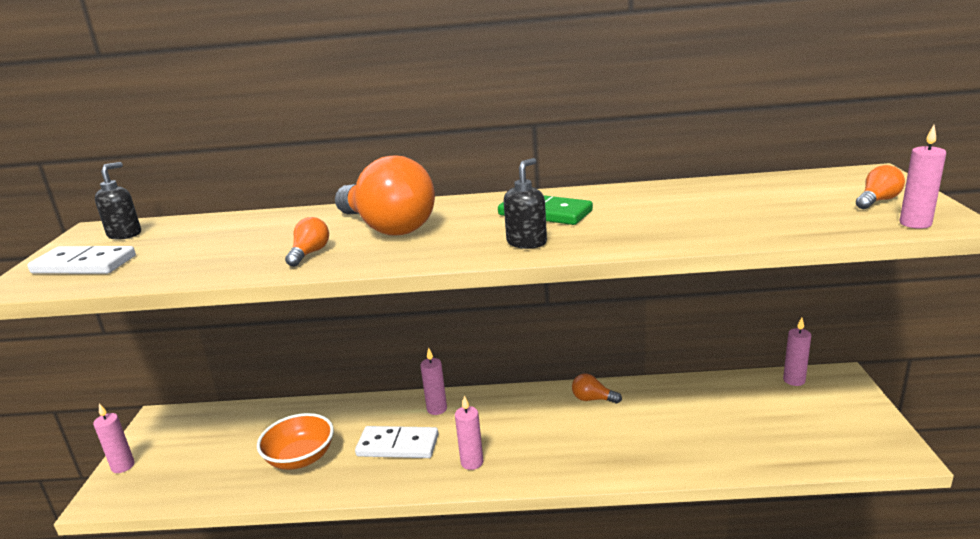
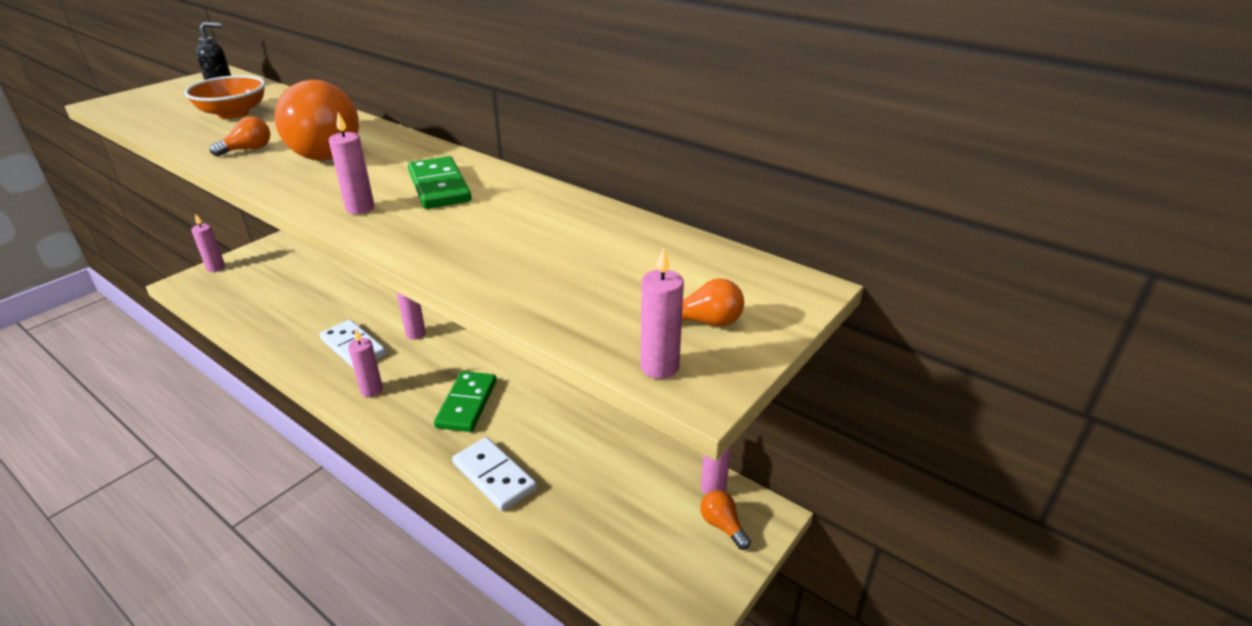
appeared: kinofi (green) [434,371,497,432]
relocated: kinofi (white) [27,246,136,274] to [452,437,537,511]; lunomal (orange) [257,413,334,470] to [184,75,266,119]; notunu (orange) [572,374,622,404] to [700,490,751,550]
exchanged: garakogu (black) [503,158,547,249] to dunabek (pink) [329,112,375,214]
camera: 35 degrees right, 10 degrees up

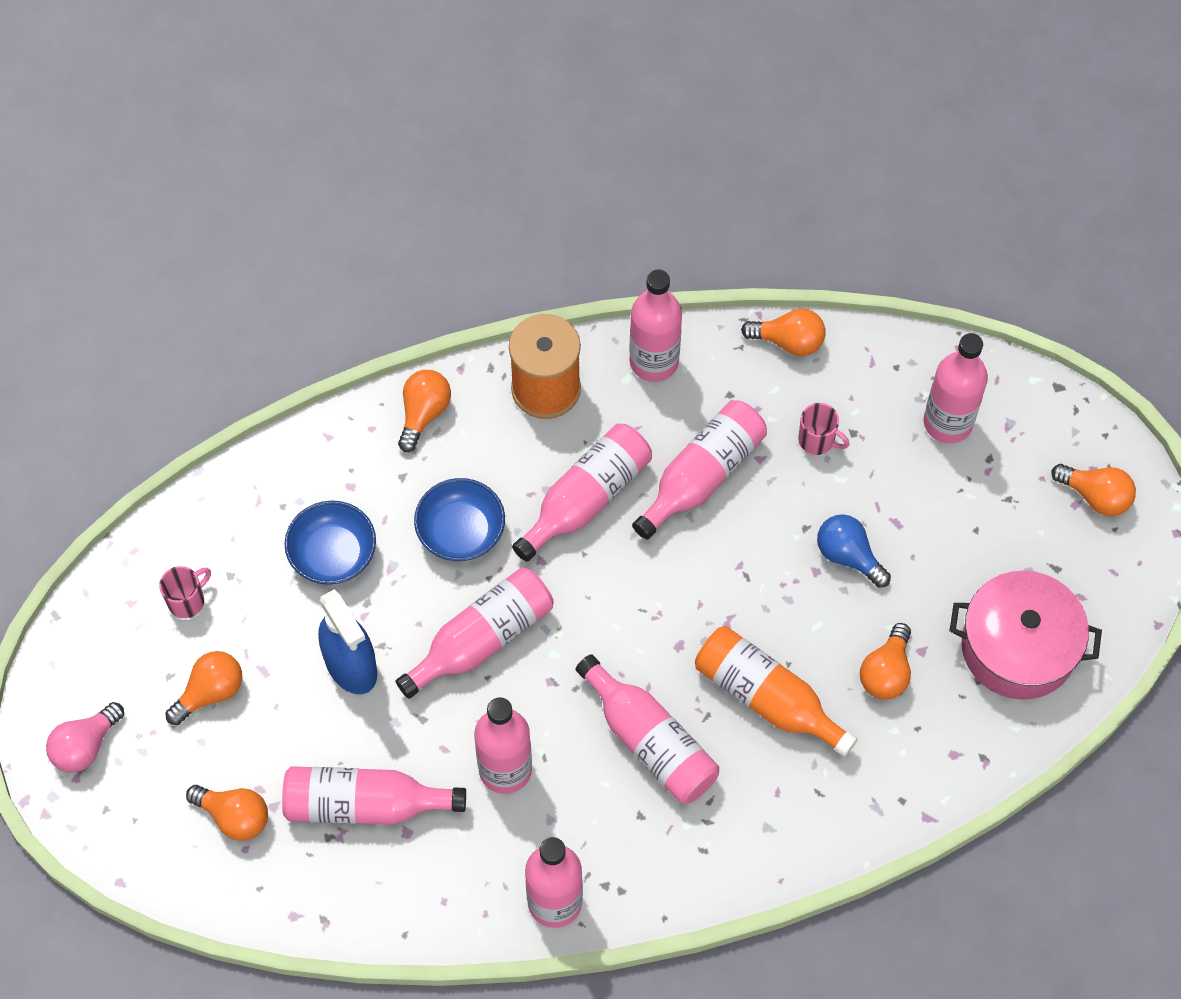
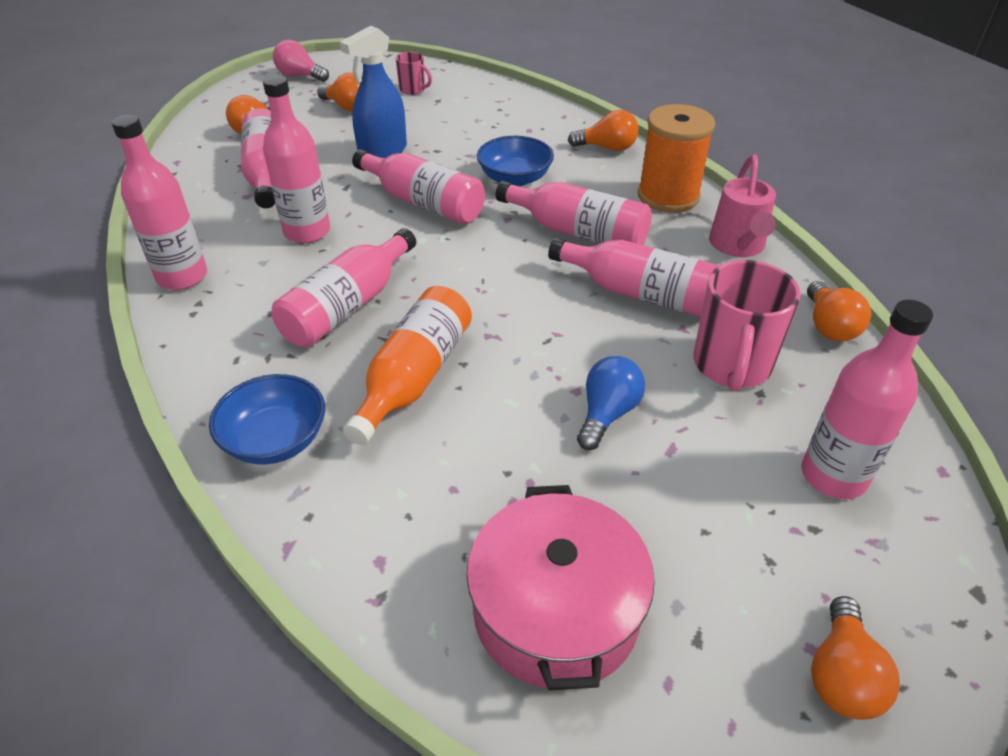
missing: notunu (orange) [860,623,911,699]
relocated: lunomal (blue) [285,500,376,585] to [209,374,325,464]
exchanged: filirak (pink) [629,270,682,382] to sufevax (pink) [709,154,776,257]
size: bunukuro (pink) [798,403,850,455] = [693,260,801,391] x1.93
camera: 75 degrees right, 20 degrees down

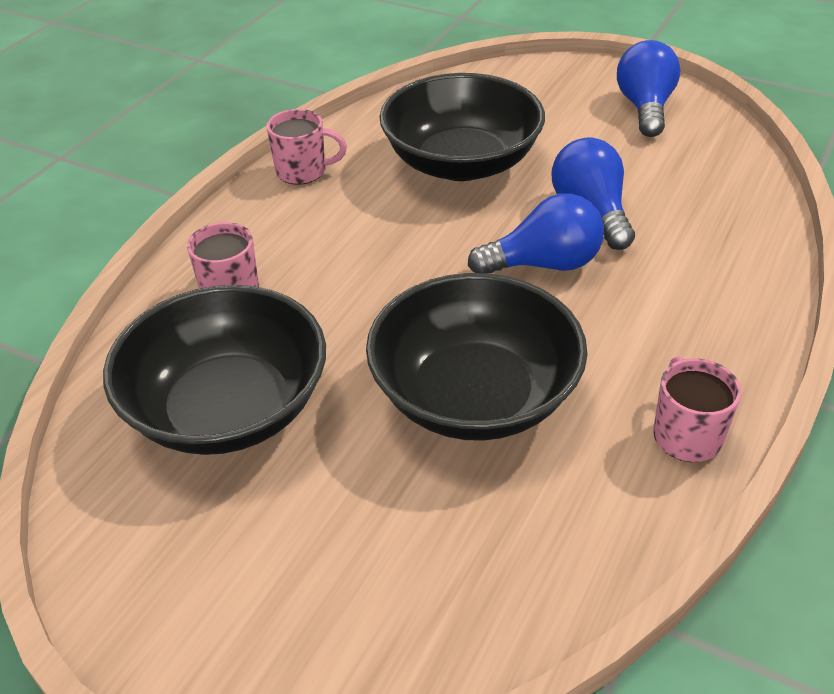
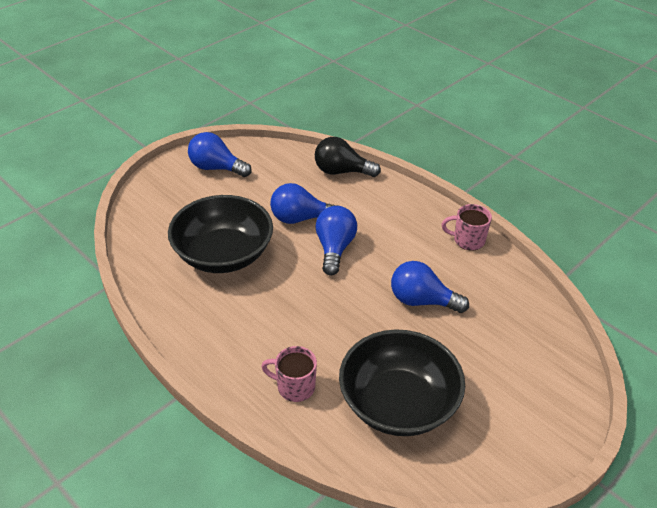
missing: bunukuro (pink) [266,109,347,185]
appeared: notunu (black) [315,137,381,177]
exchanged: lunomal (black) [366,273,588,441] to notunu (blue) [391,261,469,313]
camera: 75 degrees left, 0 degrees up

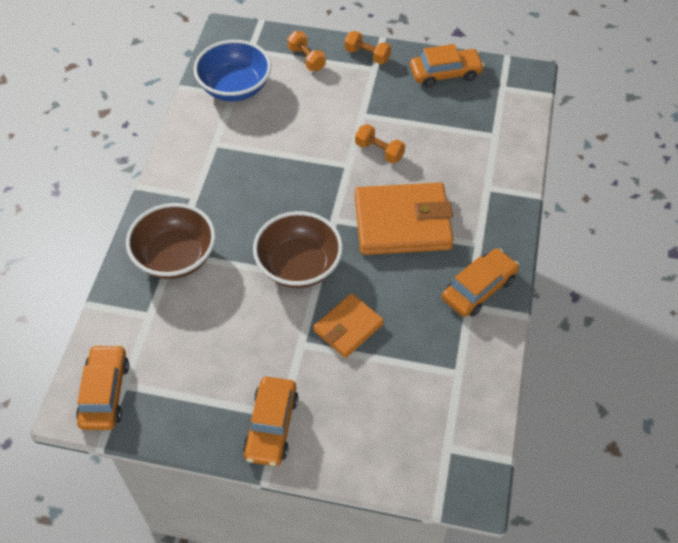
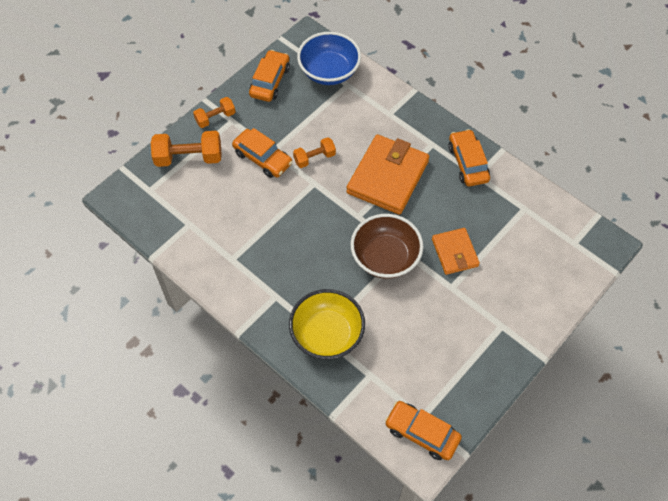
relocated: lunomal (blue) [193,40,271,101] to [297,32,361,85]; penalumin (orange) [243,377,298,466] to [232,128,293,178]
colour: lunomal (brown) [126,203,216,279] to lunomal (yellow) [289,289,365,360]
size: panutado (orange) [287,31,326,71] = [151,131,222,167] x1.65
camera: 60 degrees left, 5 degrees up

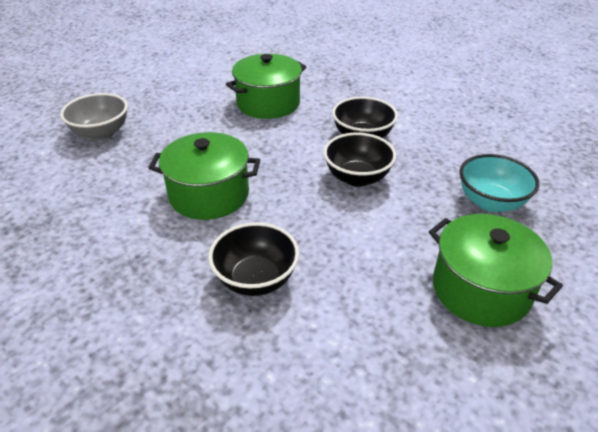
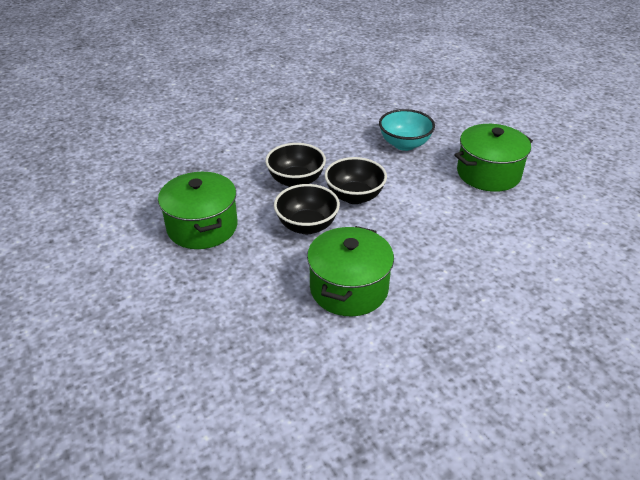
missing: lunomal (grey) [60,93,128,141]
relocated: lunomal (black) [208,222,299,296] to [274,184,340,234]
camera: 75 degrees left, 0 degrees up

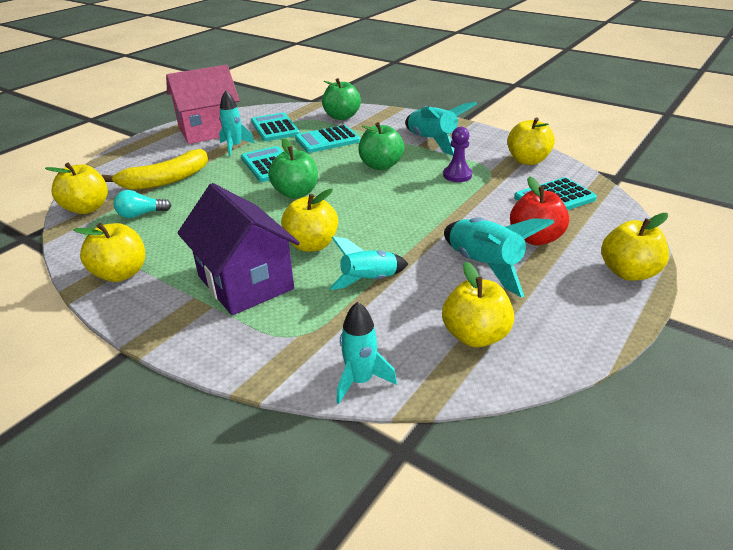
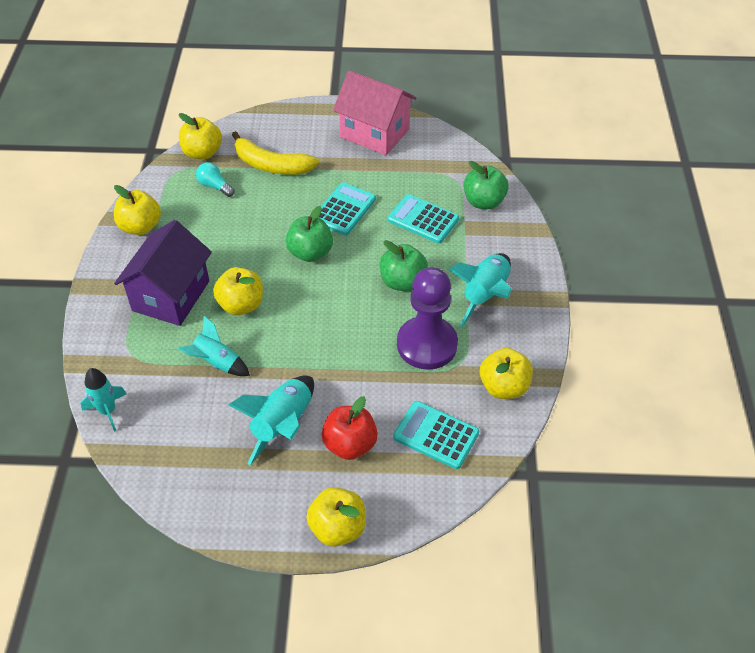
missing: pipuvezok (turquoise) [219,90,255,156]; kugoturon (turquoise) [251,113,300,141]; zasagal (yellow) [442,262,514,347]
size: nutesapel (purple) [443,127,472,182] = [397,267,458,370] x1.96
camera: 55 degrees right, 15 degrees up

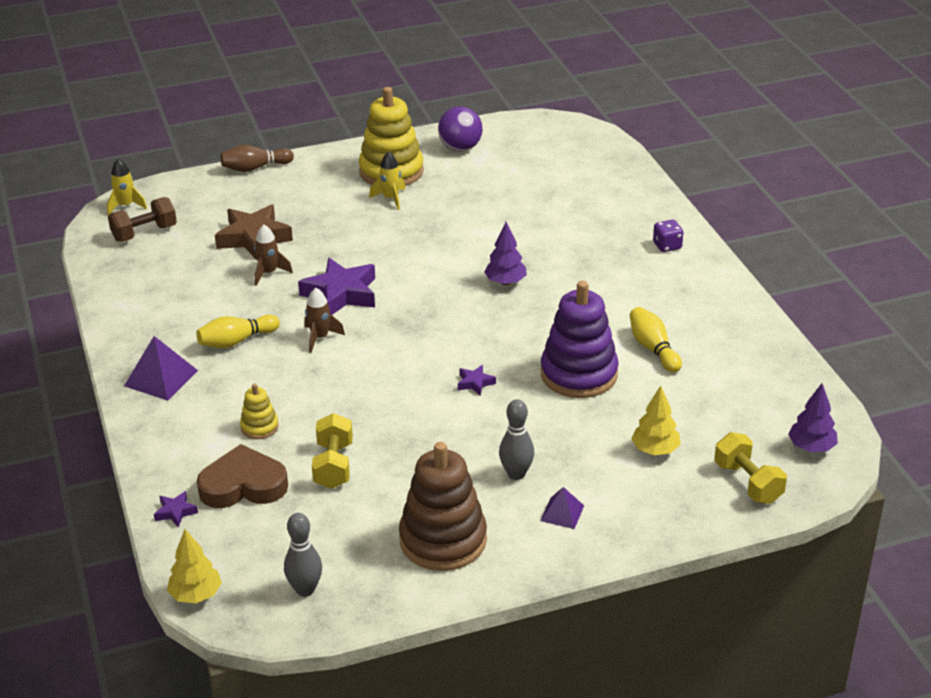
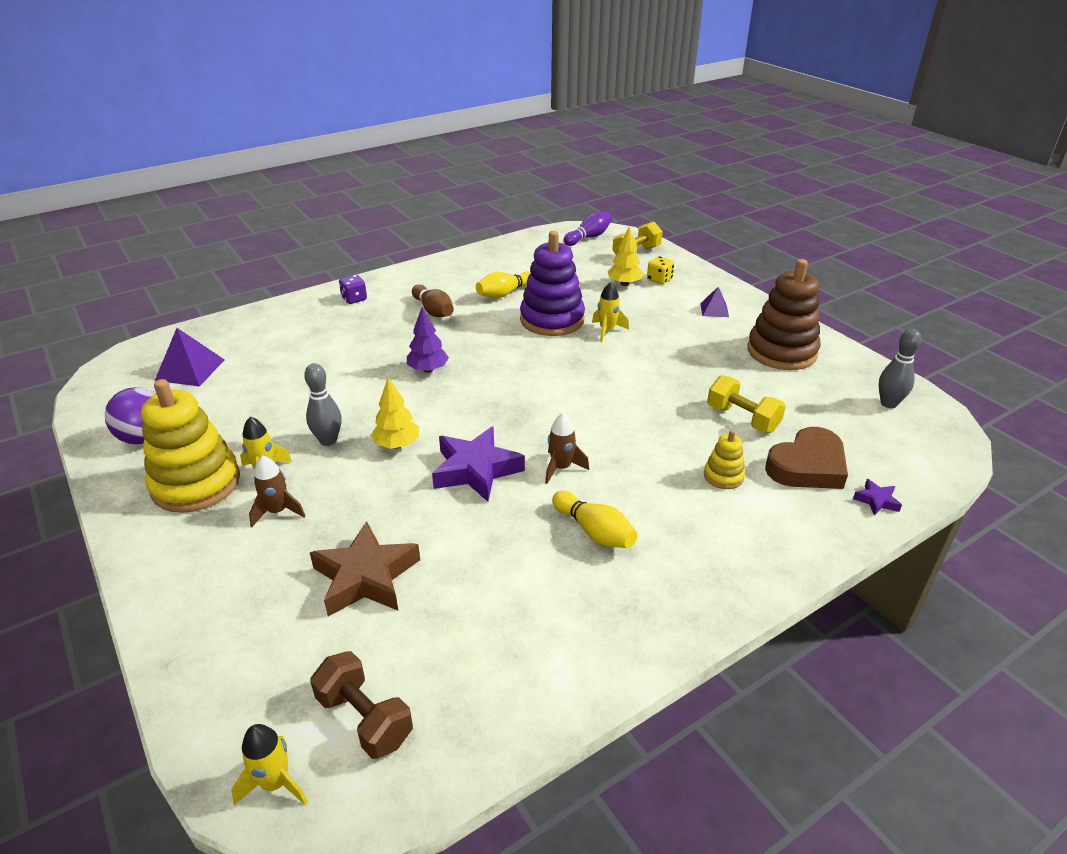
missing: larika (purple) [458,365,496,396]
appeared: pipuvezok (yellow) [592,282,629,342]; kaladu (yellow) [647,256,674,284]
relocated: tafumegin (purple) [124,336,198,401] to [155,328,225,387]; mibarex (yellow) [167,529,222,603] to [371,377,419,449]; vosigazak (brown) [220,145,294,172] to [412,284,454,317]; pipuvezok (brown) [254,224,293,286] to [249,455,305,527]; vosigazak (grey) [499,399,534,480] to [304,363,342,446]
exchanged: mibarex (purple) [788,383,838,452] to vosigazak (purple) [564,212,612,246]
spun: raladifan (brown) [197,444,288,508] = [765,427,848,489] 105 degrees counterclockwise; panutado (yellow) [312,413,353,489] = [707,375,786,433] 60 degrees clockwise
camera: 105 degrees left, 0 degrees up

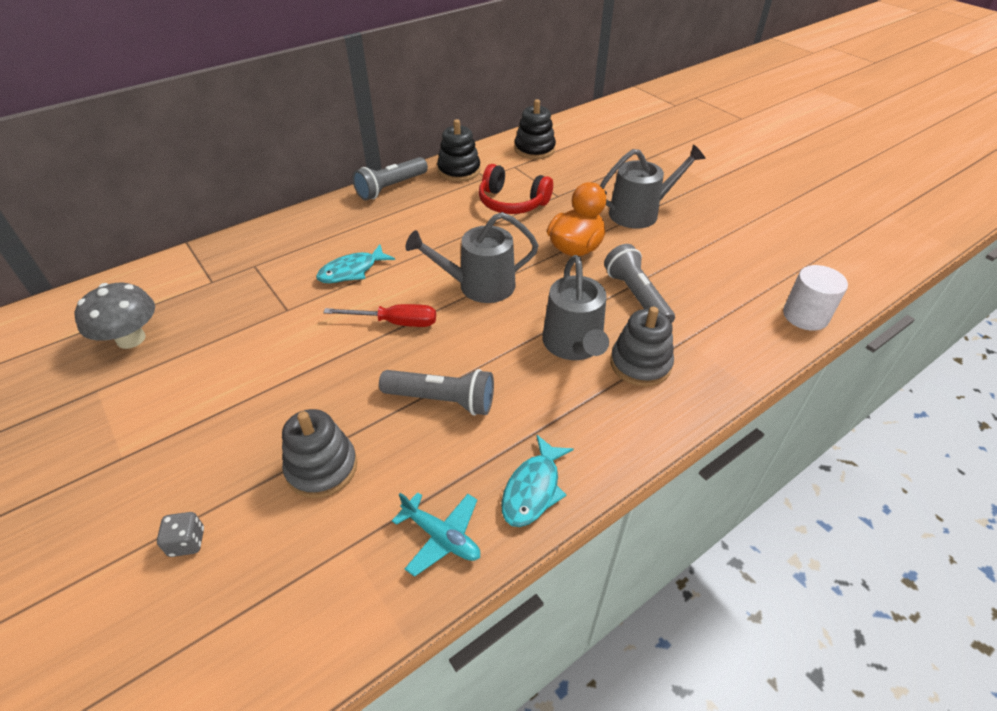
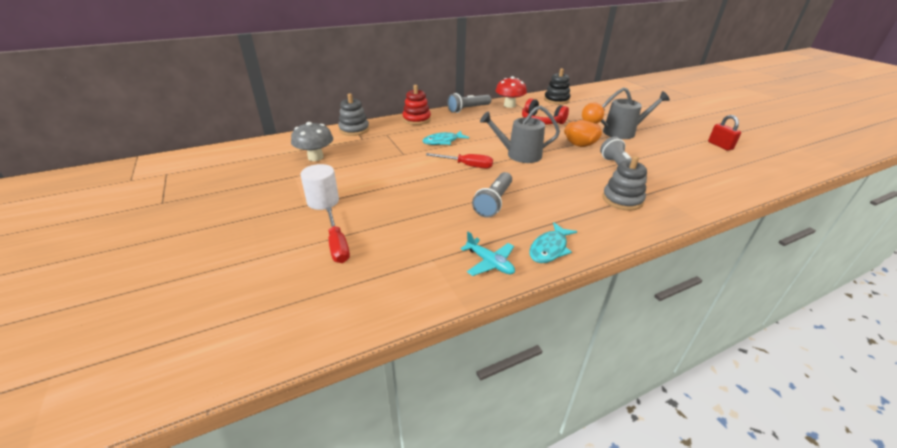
missing: sufevax (grey) [542,255,609,360]
appeared: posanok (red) [402,85,431,125]; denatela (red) [708,115,741,151]
relocated: posanok (grey) [282,409,357,498] to [338,93,369,136]; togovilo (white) [783,265,848,331] to [300,164,339,210]
exchanged: kaladu (grey) [157,512,204,557] to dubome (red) [326,207,350,263]; posanok (black) [437,119,480,182] to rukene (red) [496,76,527,108]
spun: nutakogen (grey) [379,369,494,416] = [472,172,512,218] 90 degrees clockwise
camera: 10 degrees right, 10 degrees down

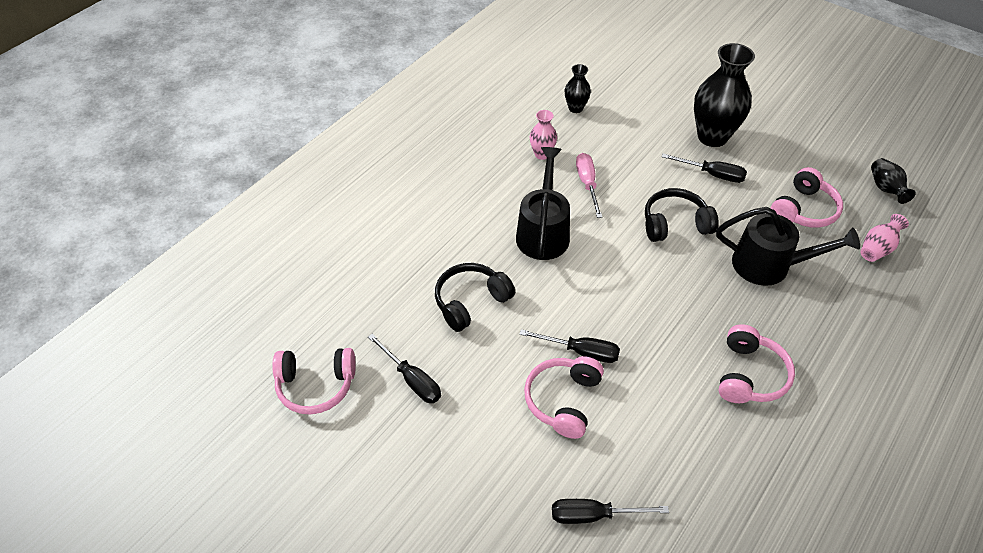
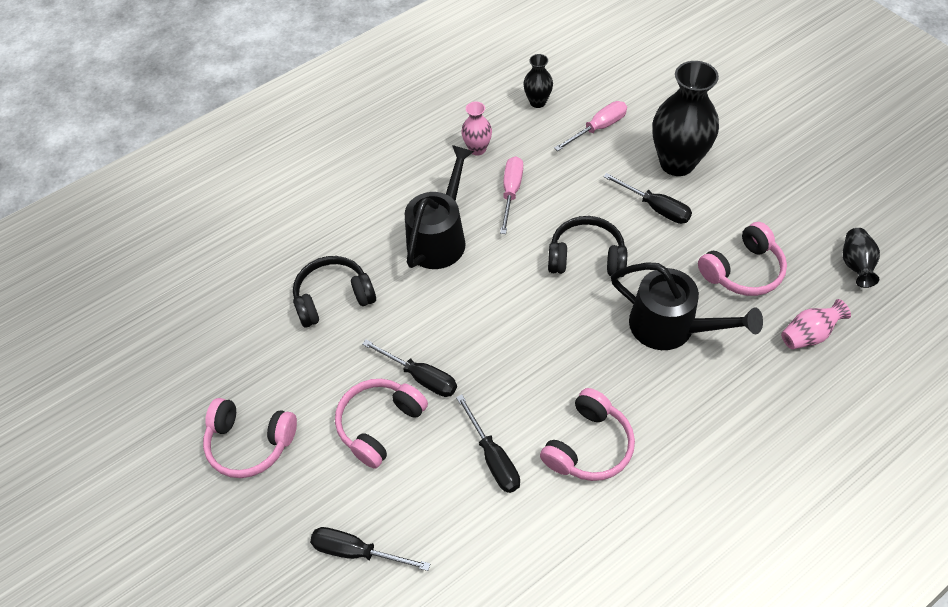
appeared: dubome (pink) [554,101,627,151]
relocated: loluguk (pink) [272,348,356,415] to [203,398,297,478]; dubome (black) [368,334,441,403] to [456,394,520,493]
camera: 20 degrees right, 5 degrees up

